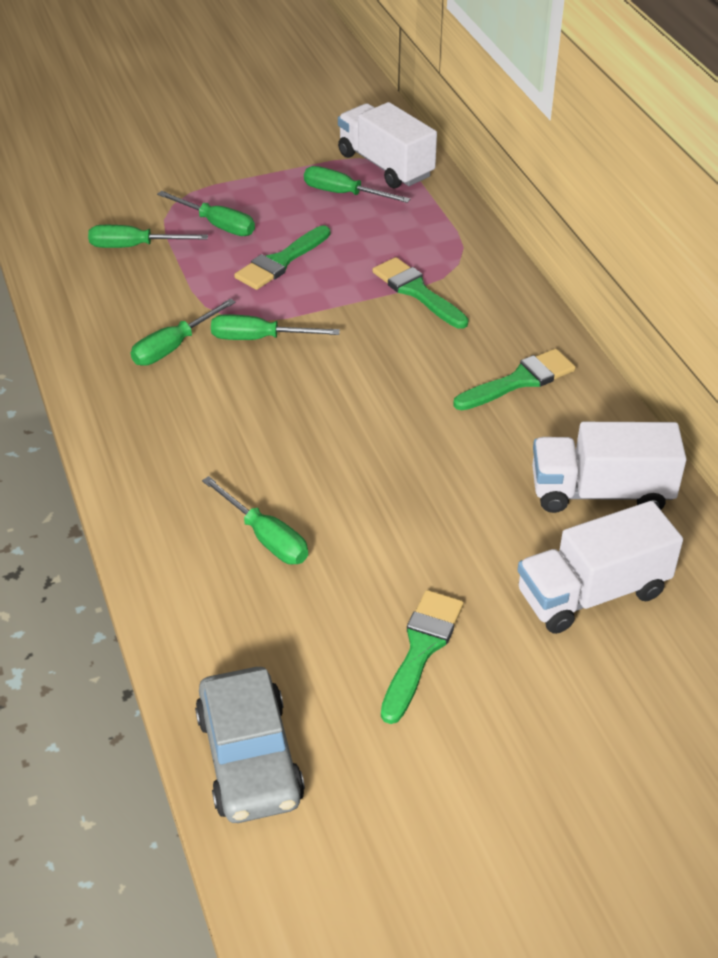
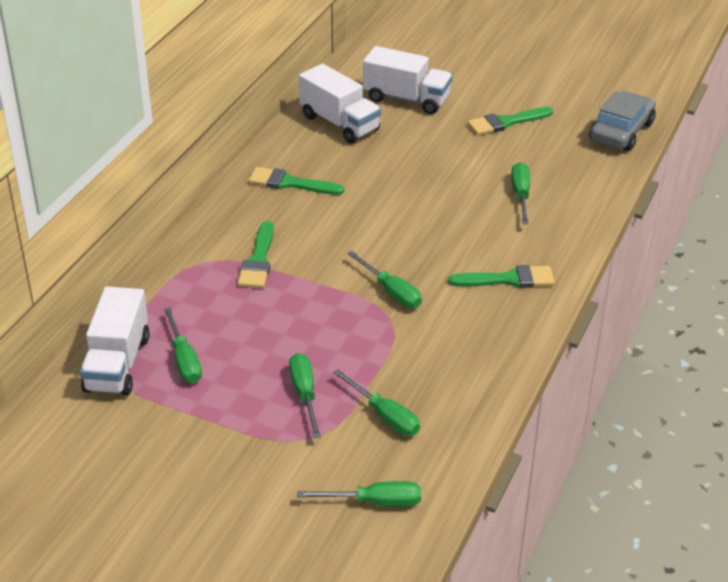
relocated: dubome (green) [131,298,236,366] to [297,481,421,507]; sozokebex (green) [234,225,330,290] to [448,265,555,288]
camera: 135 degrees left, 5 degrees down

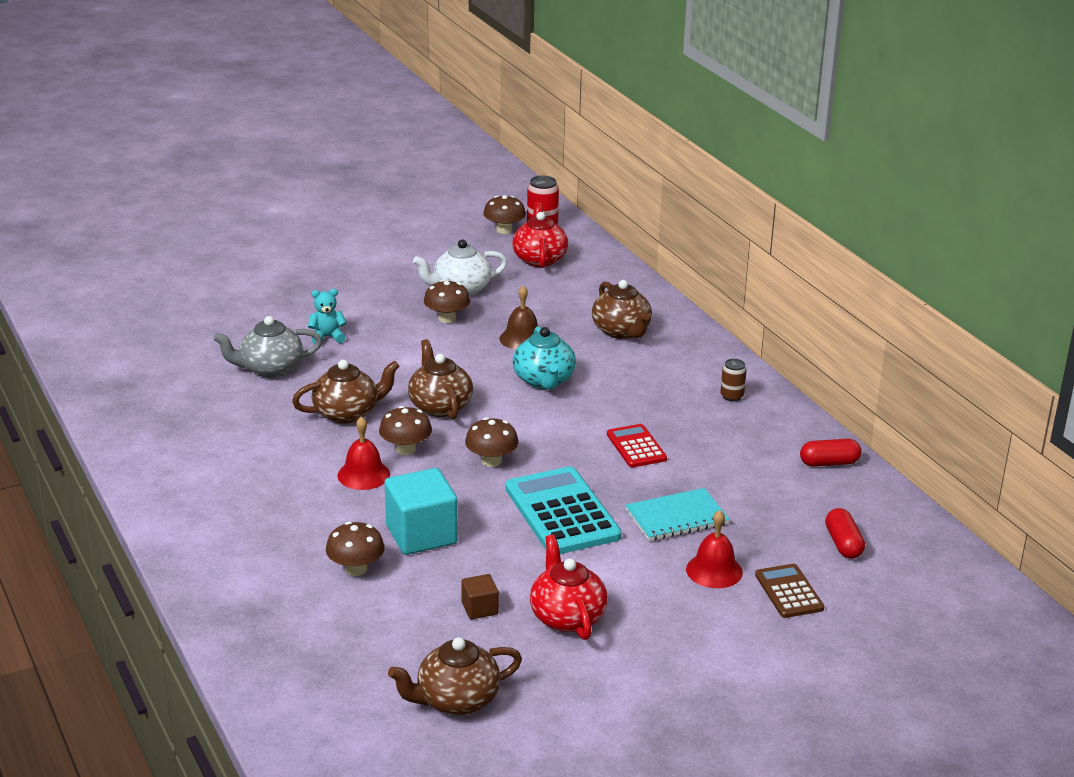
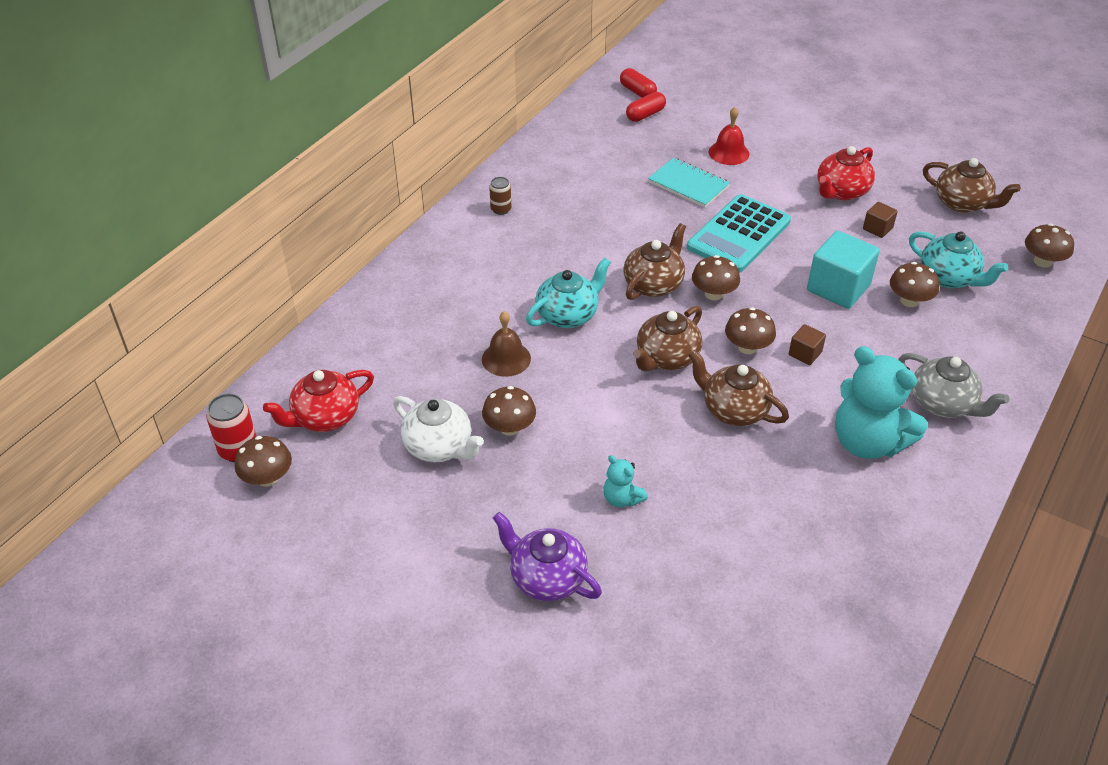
missing: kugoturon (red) [607,424,667,468]; kugoturon (brown) [755,564,824,618]
appeared: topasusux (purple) [493,512,602,601]; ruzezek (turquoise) [835,346,928,459]; topasusux (turquoise) [909,231,1008,288]; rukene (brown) [1025,224,1074,268]
relocated: topasusux (grey) [213,316,322,378] to [898,353,1009,418]; topasusux (brown) [592,280,652,339] to [624,223,686,300]; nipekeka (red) [800,439,862,467] to [620,68,657,98]
exchanged: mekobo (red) [337,416,390,490] to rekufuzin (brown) [789,324,826,365]
camera: 120 degrees left, 15 degrees up

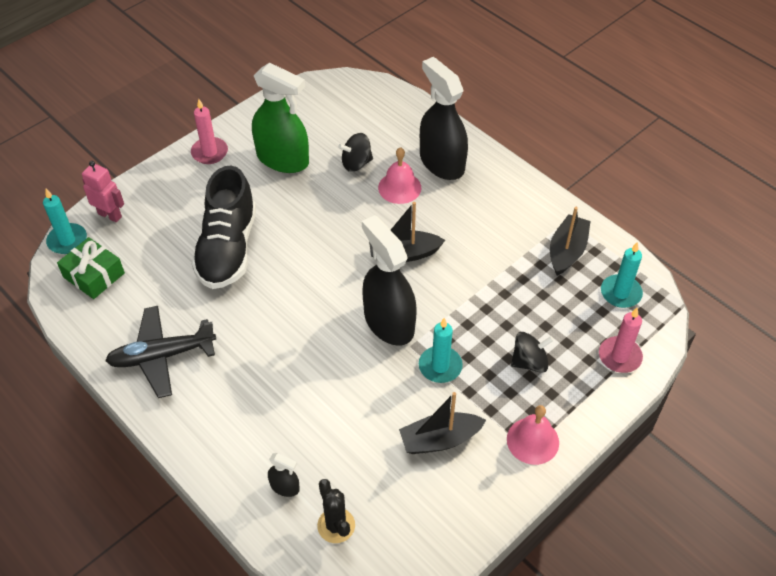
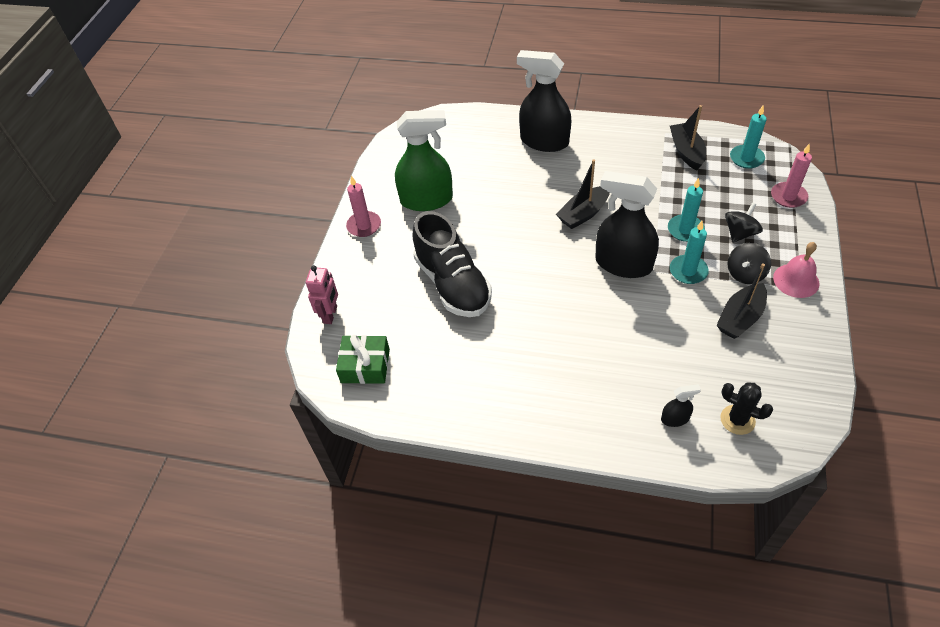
missing: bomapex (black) [105,306,216,398]; mekobo (pink) [378,147,421,204]
relocated: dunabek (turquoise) [43,189,87,254] to [668,178,705,242]; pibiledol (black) [338,133,373,172] to [727,243,771,284]
spun: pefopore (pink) [82,161,124,222] = [306,265,338,324] 105 degrees clockwise
camera: 30 degrees left, 0 degrees up

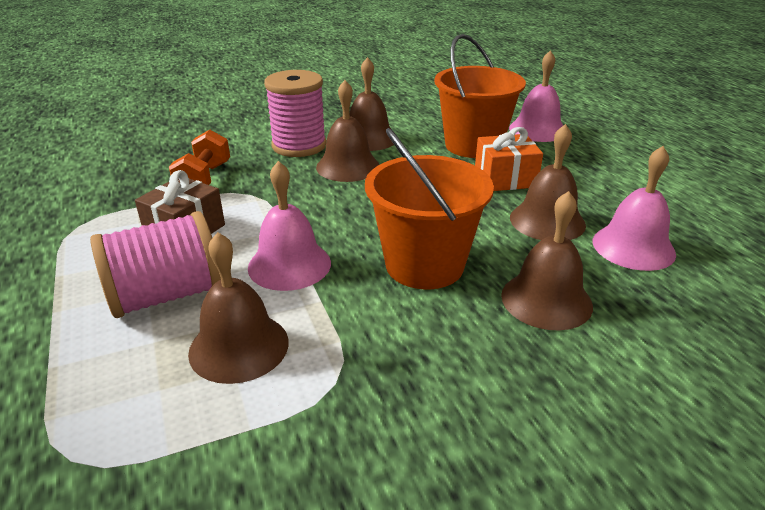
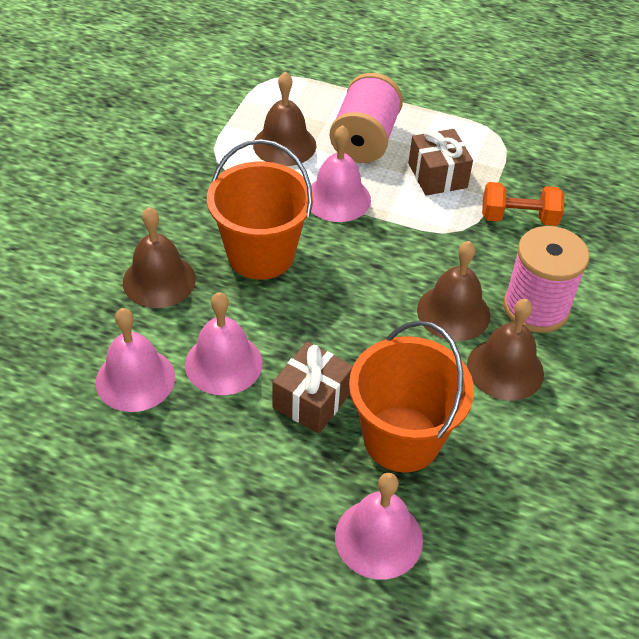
colour: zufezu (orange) [475,127,543,191] to zufezu (brown) [272,341,353,434]; mekobo (brown) [510,124,586,240] to mekobo (pink) [185,292,263,395]
spun: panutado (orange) [169,130,230,185] = [482,182,564,226] 45 degrees counterclockwise
camera: 130 degrees right, 15 degrees up

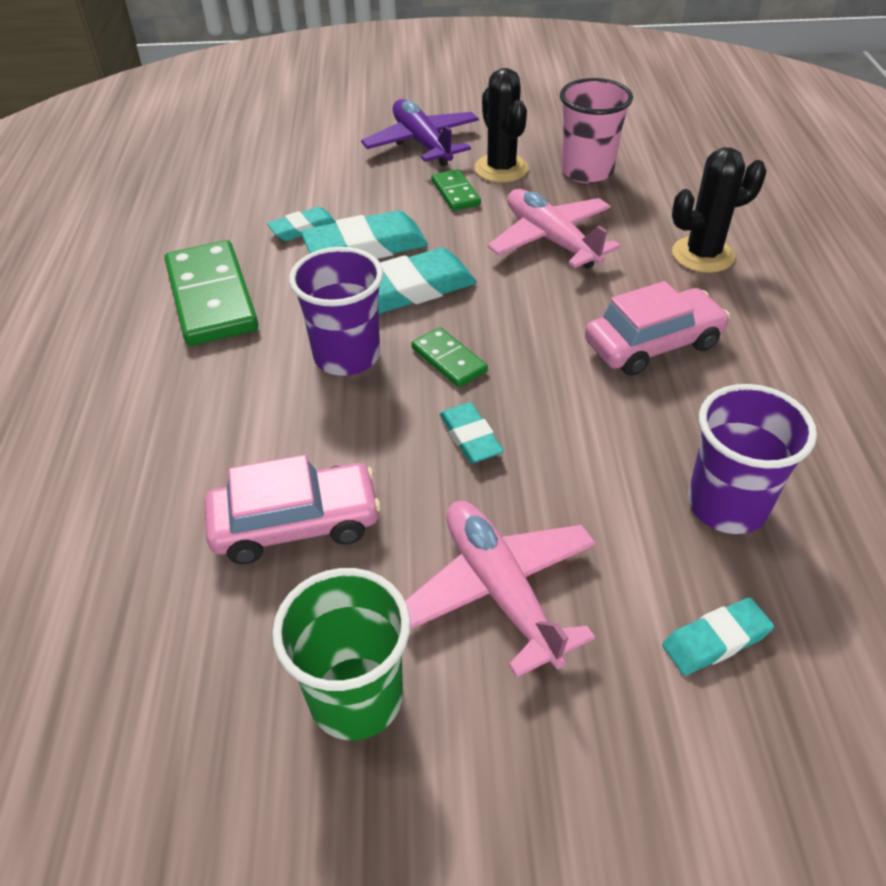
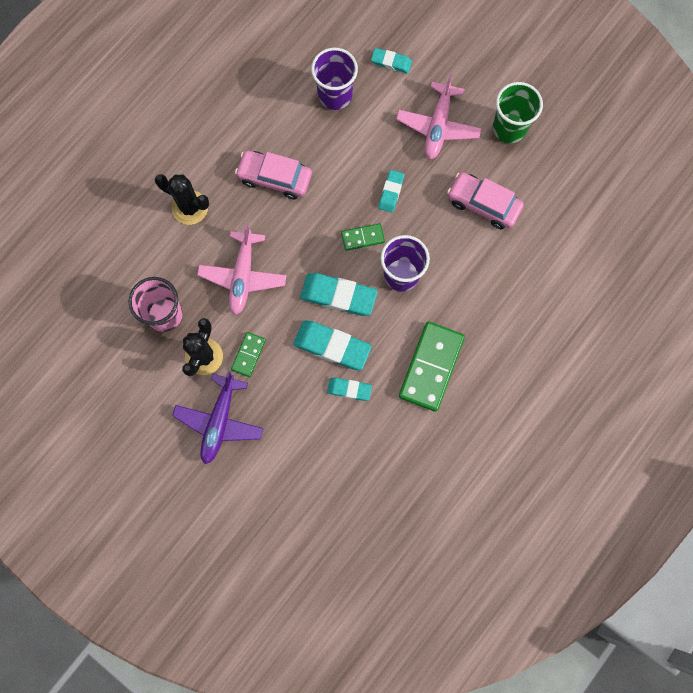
spun: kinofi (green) [411,327,488,387] = [341,223,385,251] 75 degrees clockwise
camera: 140 degrees left, 30 degrees up

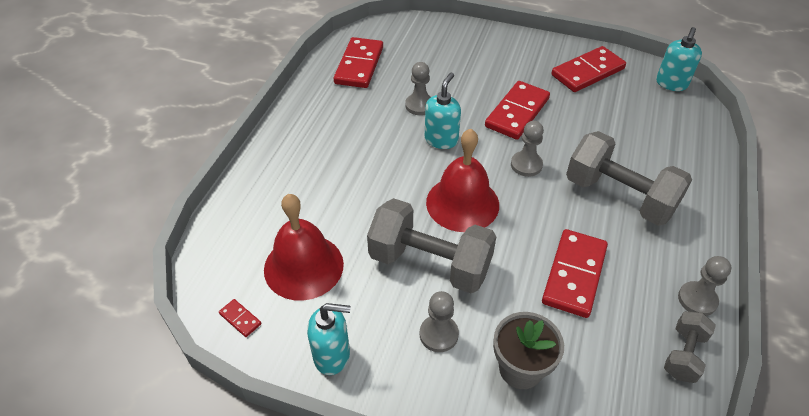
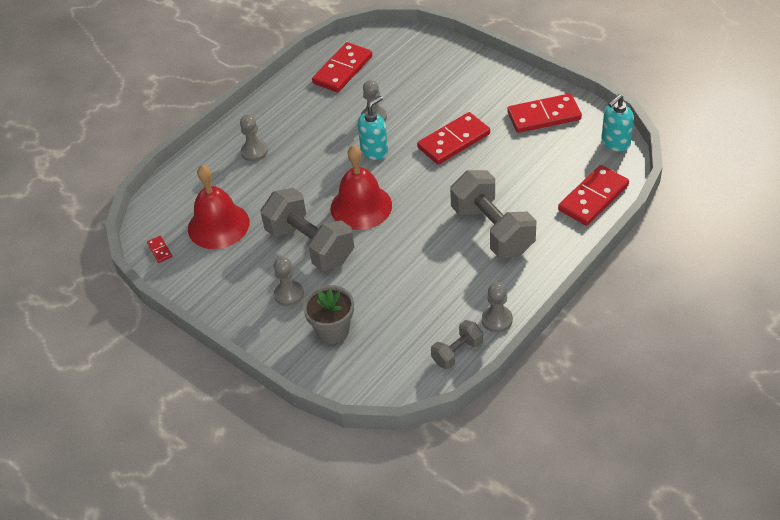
missing: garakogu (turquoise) [307,303,351,375]
relocated: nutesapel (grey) [511,121,544,177] to [240,115,268,162]; kinofi (red) [542,229,608,318] to [558,165,629,226]
camera: 25 degrees right, 0 degrees up

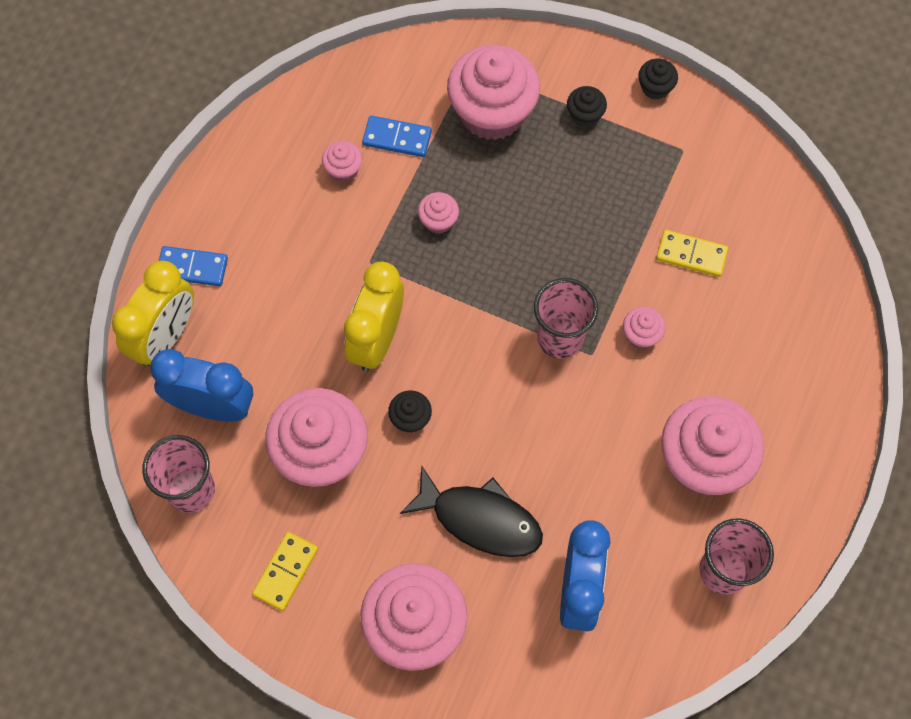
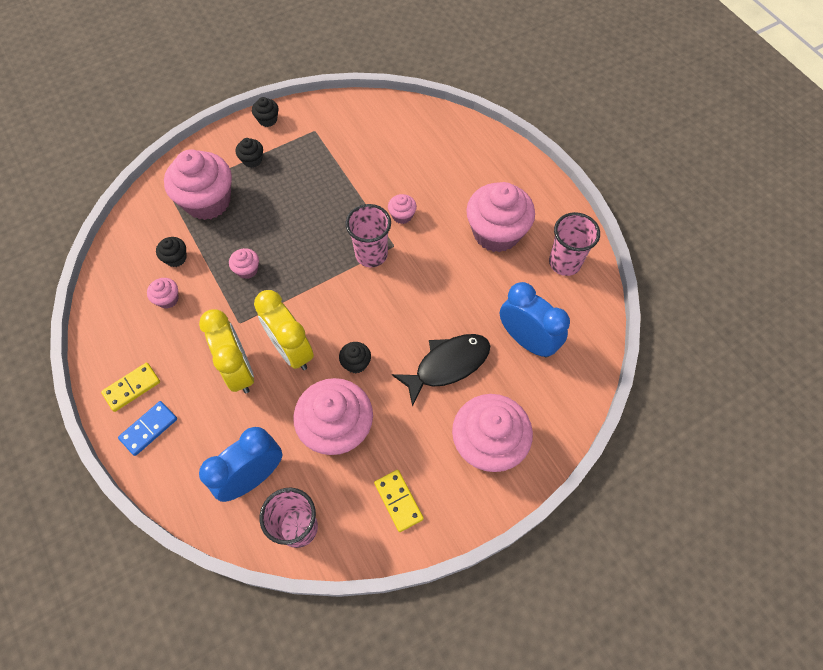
relocated: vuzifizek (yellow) [112,260,194,366] to [199,309,254,393]; kinofi (yellow) [656,230,729,277] to [101,363,160,412]
exchanged: kinofi (blue) [362,116,432,157] to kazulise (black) [156,237,186,267]
camera: 55 degrees left, 5 degrees down

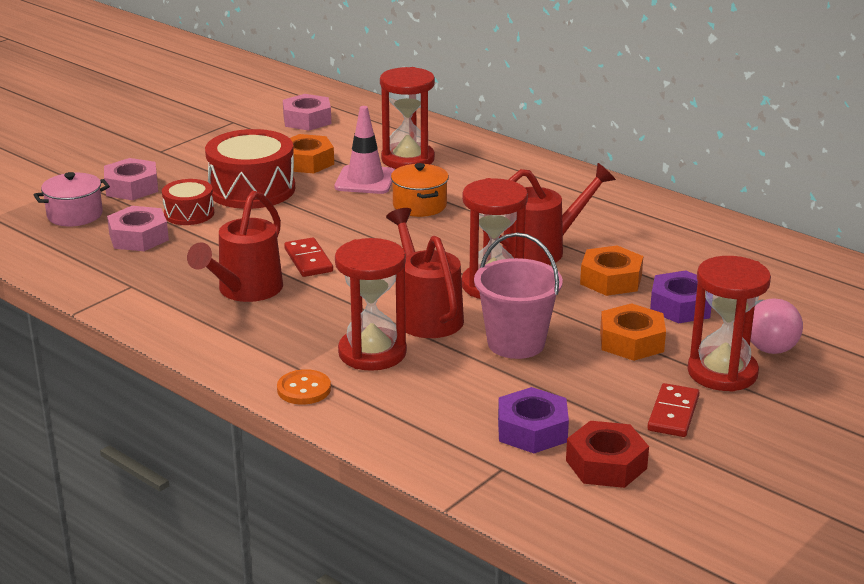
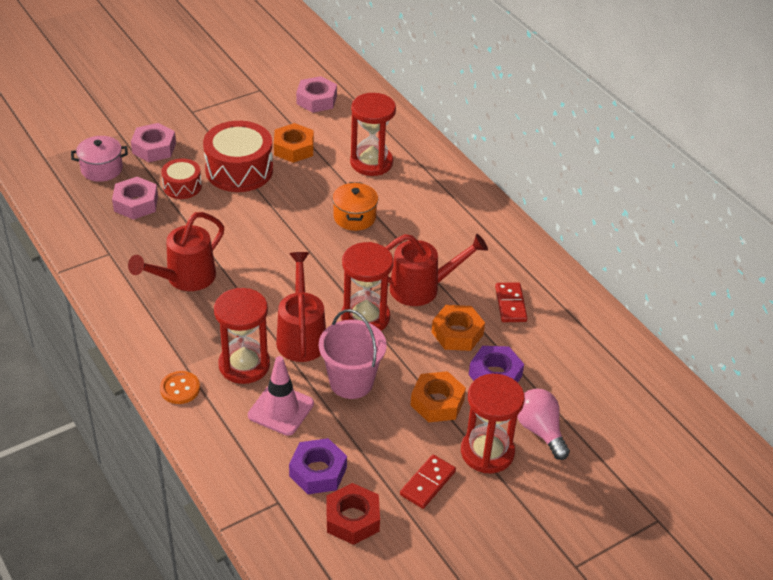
relocated: kinofi (red) [284,237,333,277] to [495,282,527,322]; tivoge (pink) [334,106,395,194] to [248,356,314,436]
spun: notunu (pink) [750,298,803,354] = [517,388,570,460] 135 degrees clockwise
camera: 15 degrees right, 15 degrees up

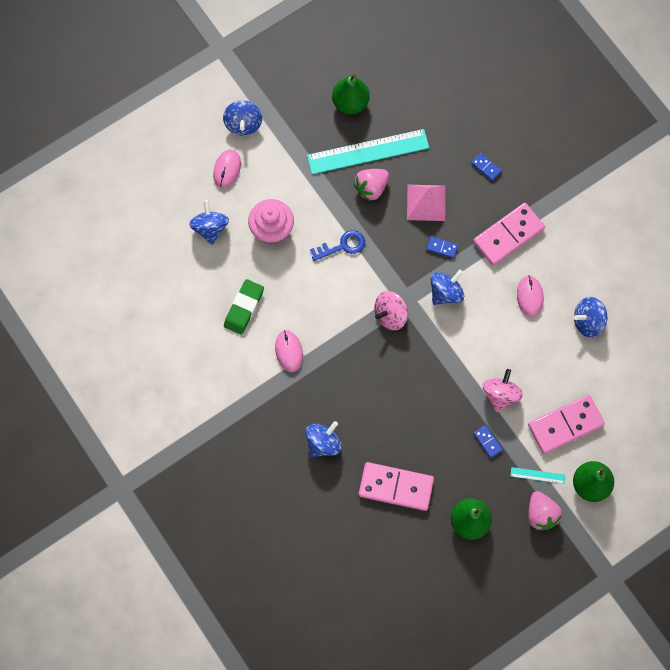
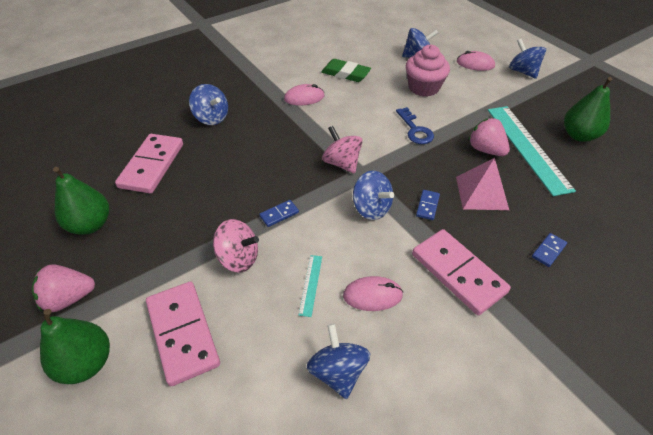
relocated: kinofi (blue) [473,425,503,458] to [259,200,299,227]; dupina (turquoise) [510,467,565,484] to [299,255,322,317]
spun: pibiledol (blue) [223,100,262,136] = [509,39,546,79] 60 degrees clockwise
camera: 90 degrees right, 25 degrees down

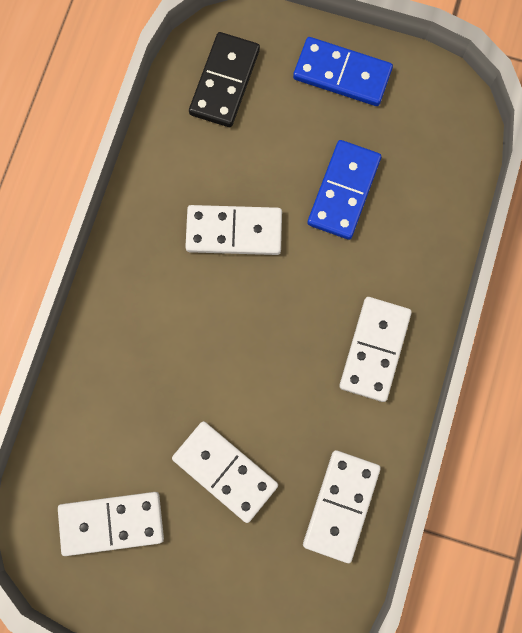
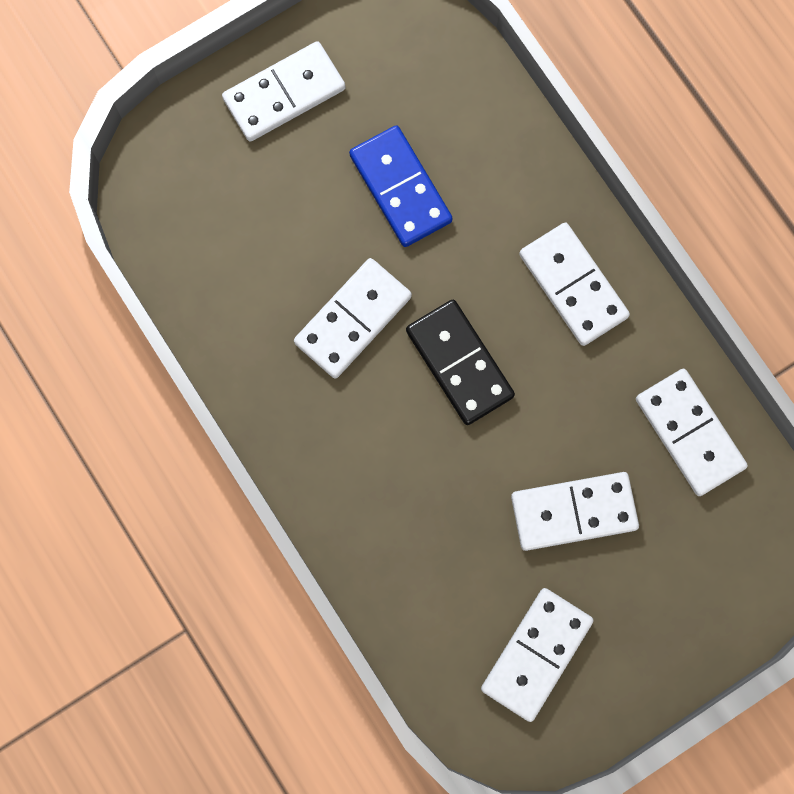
relocated: kinofi (black) [189,32,260,127] to [406,300,515,425]
colour: kinofi (blue) [293,37,393,106] to kinofi (white) [222,41,346,142]
camera: 50 degrees left, 0 degrees up

